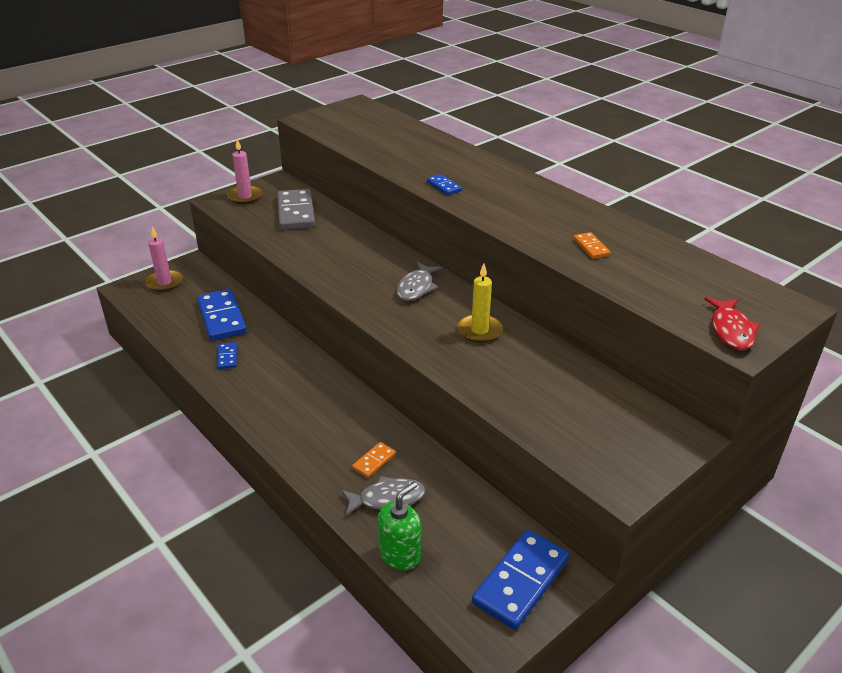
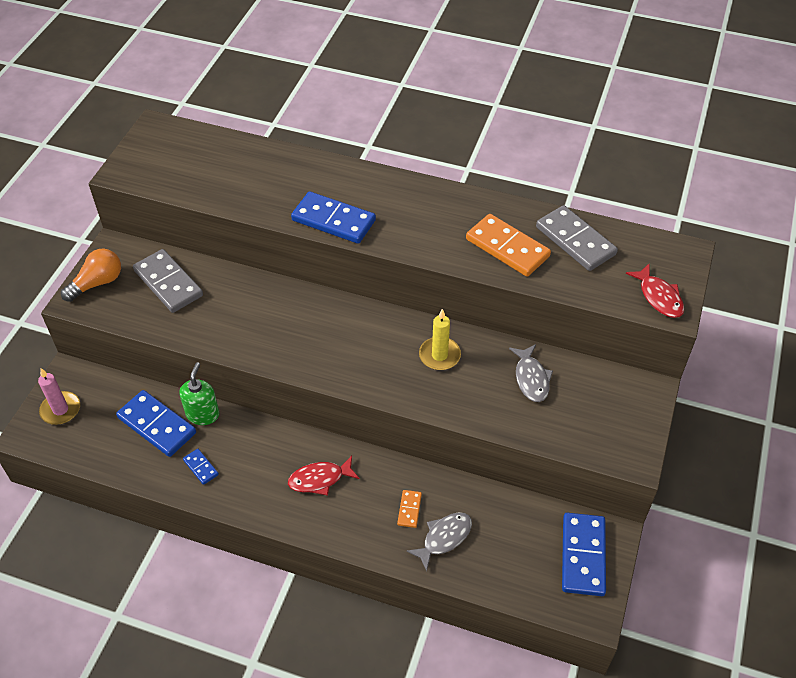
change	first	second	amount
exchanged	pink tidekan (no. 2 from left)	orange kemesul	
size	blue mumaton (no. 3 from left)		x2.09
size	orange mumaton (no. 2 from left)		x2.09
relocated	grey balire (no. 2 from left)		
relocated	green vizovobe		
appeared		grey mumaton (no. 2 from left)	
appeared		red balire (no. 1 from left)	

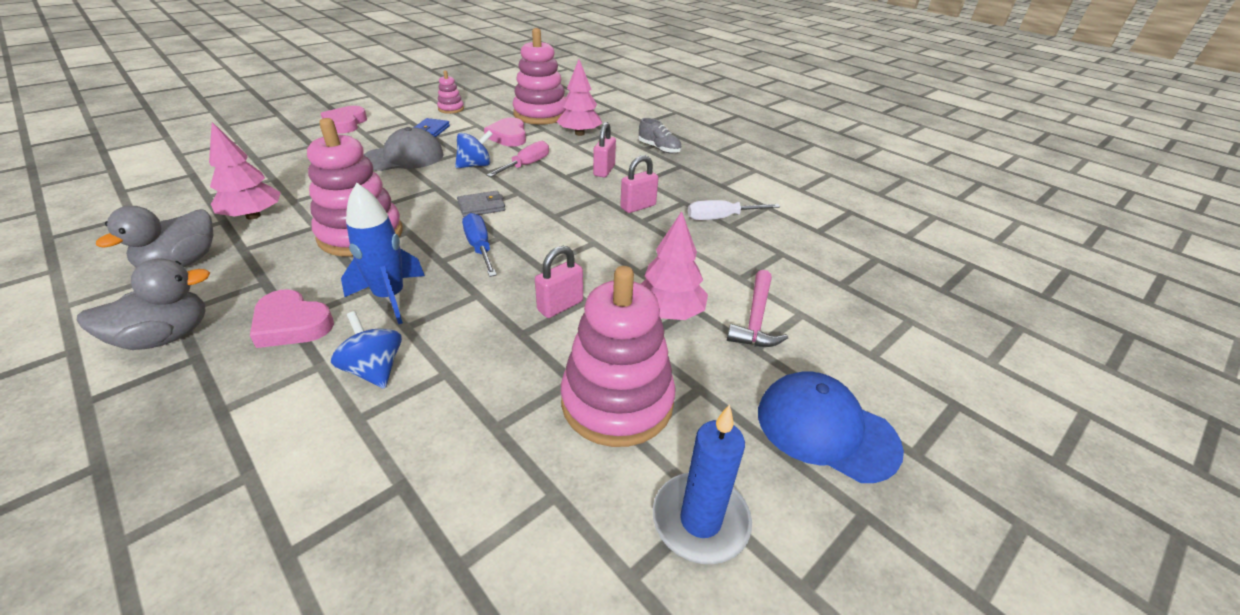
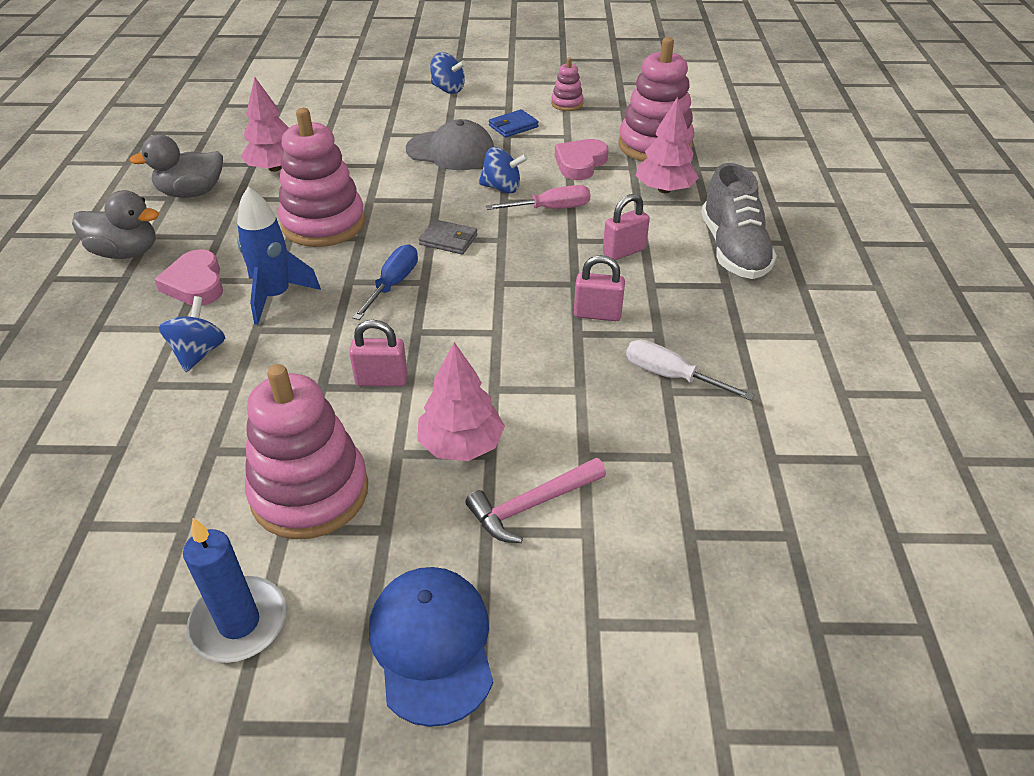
change	first	second	amount
exchanged	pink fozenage (no. 2 from left)	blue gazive (no. 2 from left)	
size	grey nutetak		x1.78

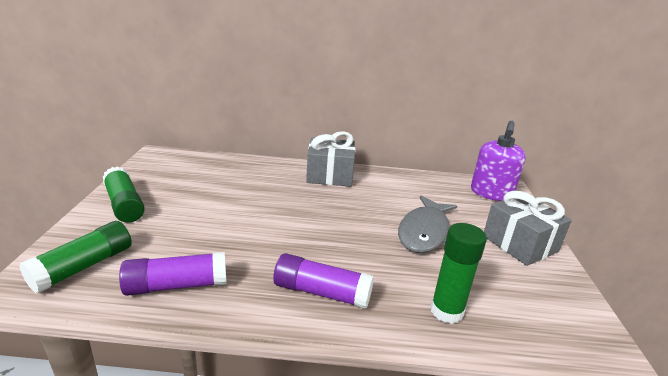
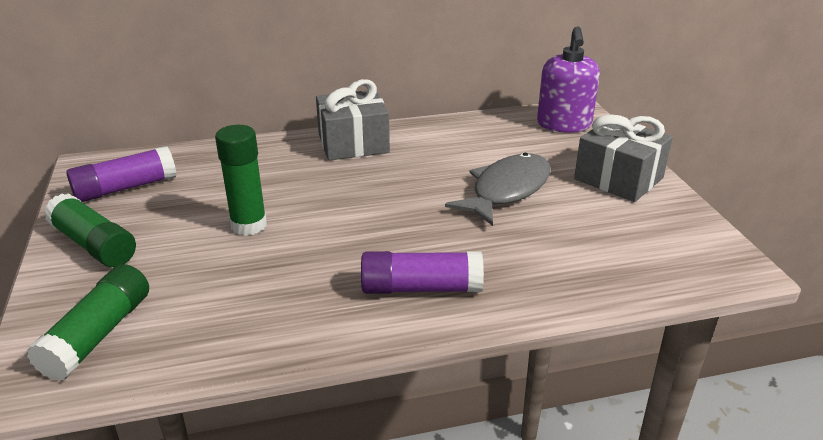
change	first	second	amount
spun	grey balire		150 degrees counterclockwise
relocated	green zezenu (no. 3 from left)		
relocated	purple zezenu (no. 1 from left)		

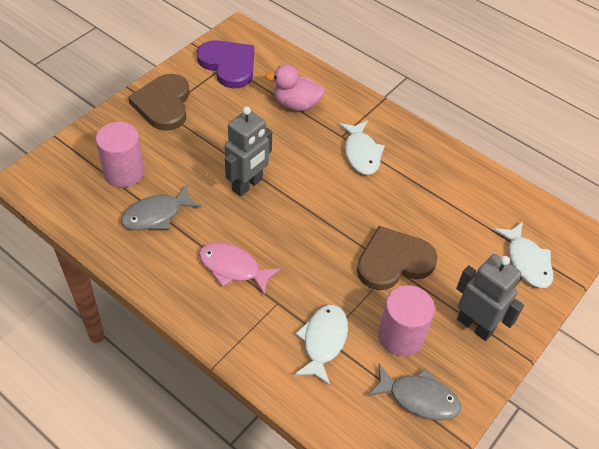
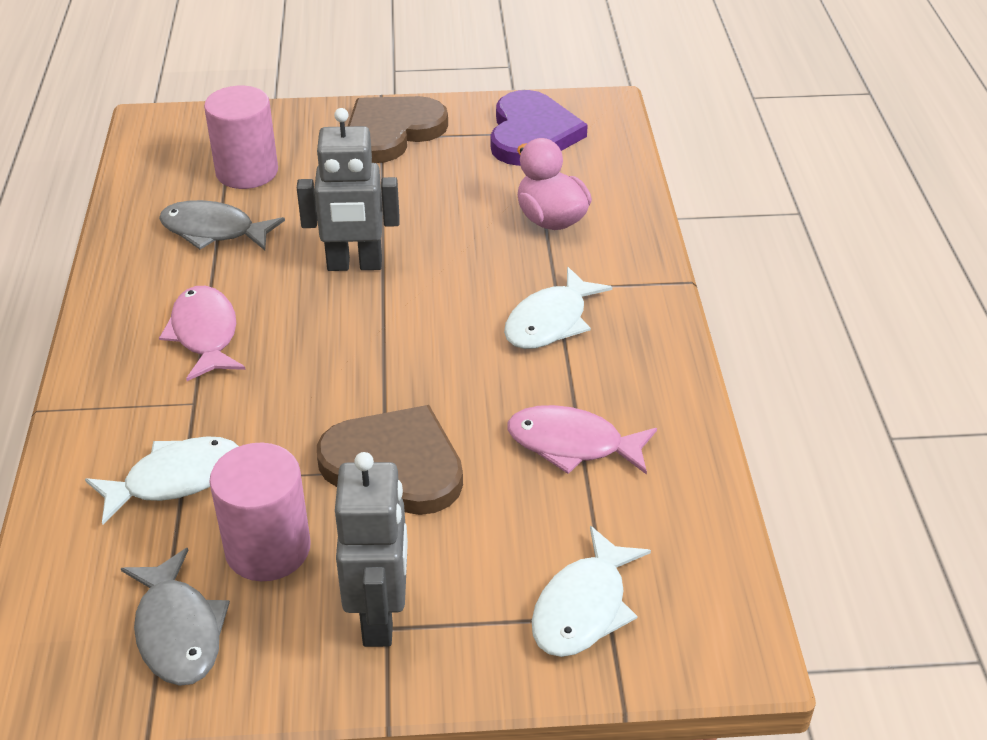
change	first	second	amount
appeared		pink balire (no. 2 from left)	

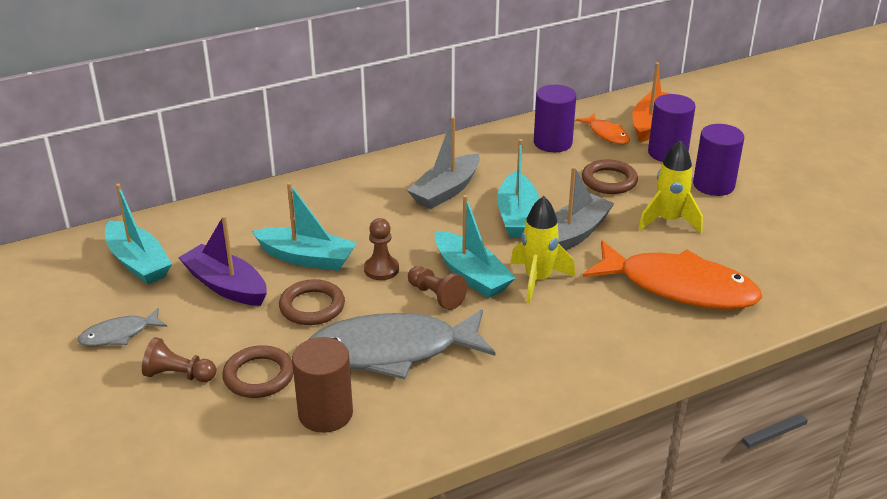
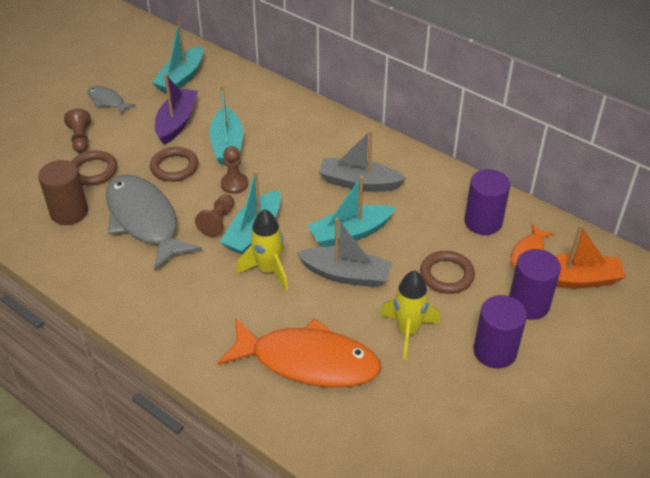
change	first	second	amount
spun	orange balire (no. 2 from left in the first image)	orange balire (no. 1 from left)	75 degrees counterclockwise

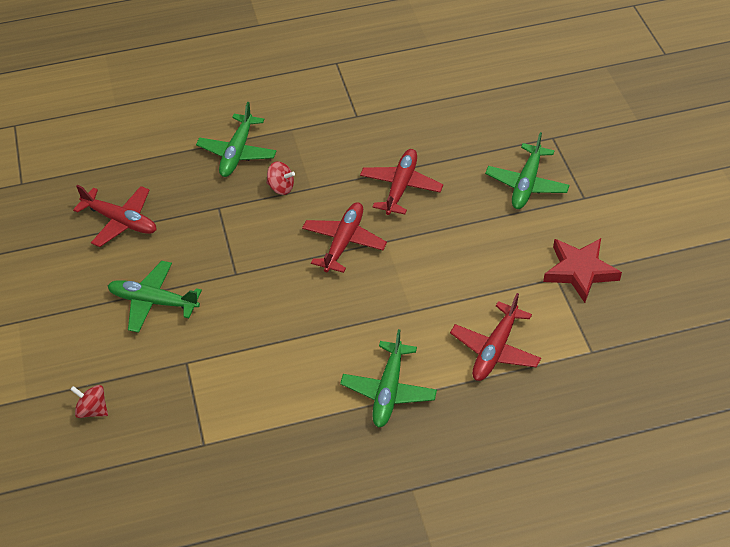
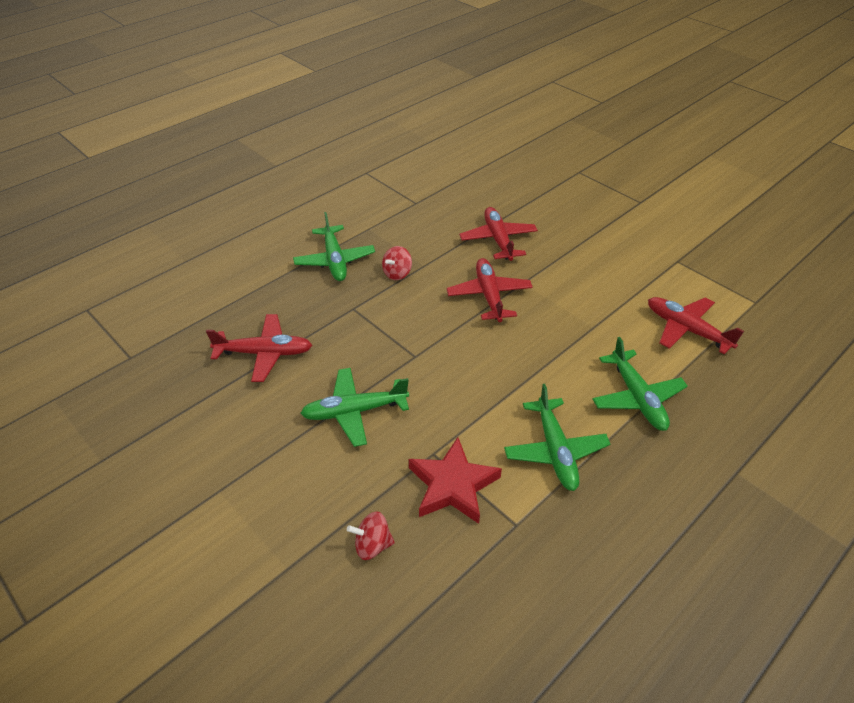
change	first	second	amount
relocated	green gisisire (no. 4 from left in the first image)	green gisisire (no. 3 from left)	
spun	red gazive (no. 2 from left)		135 degrees clockwise
relocated	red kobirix		
spun	red gisisire (no. 4 from left)		135 degrees clockwise

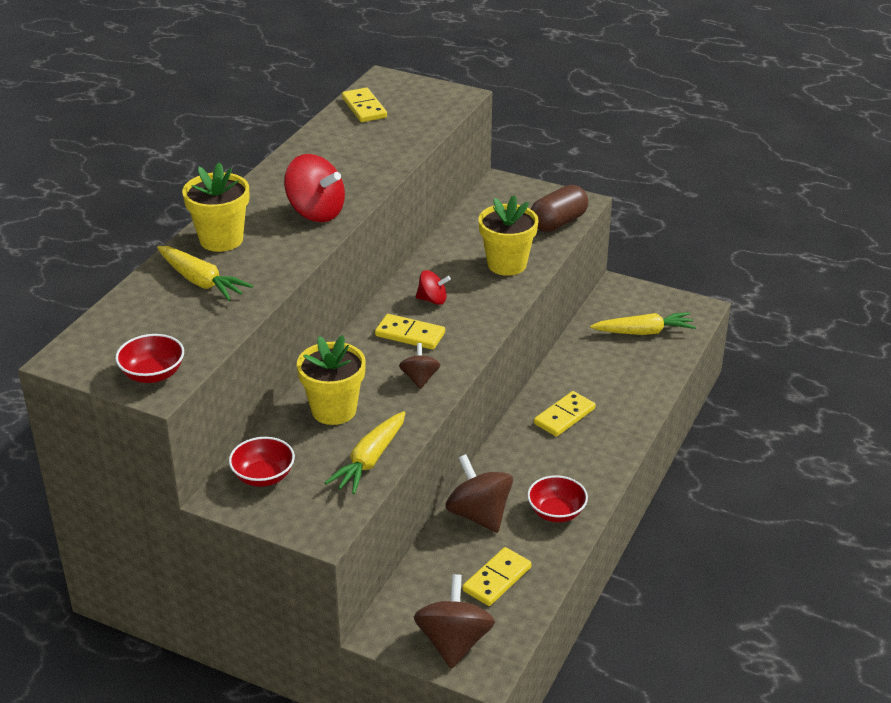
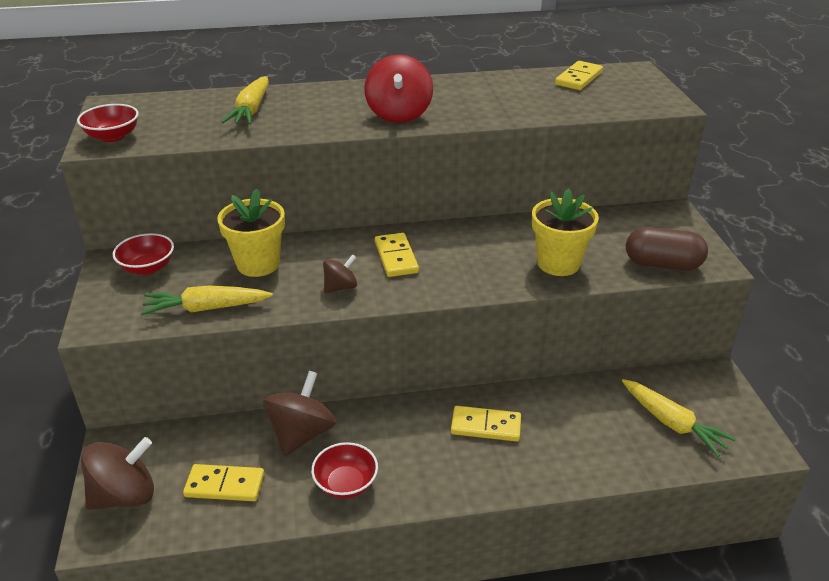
change	first	second	amount
missing	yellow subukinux (no. 1 from left)		
missing	red gazive (no. 2 from left)		

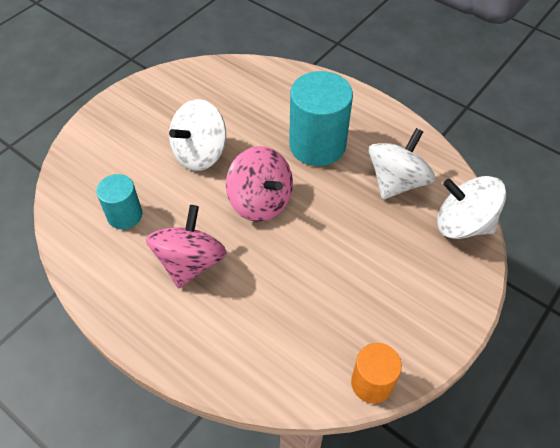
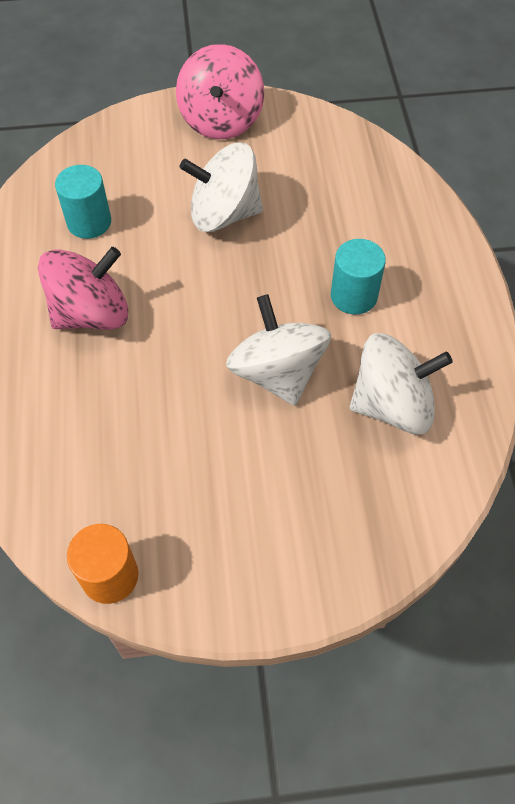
change	first	second	amount
size	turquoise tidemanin (no. 2 from left)		x0.57
relocated	pink gazive (no. 2 from left)		
relocated	white gazive (no. 3 from left in the first image)	white gazive (no. 2 from left)	

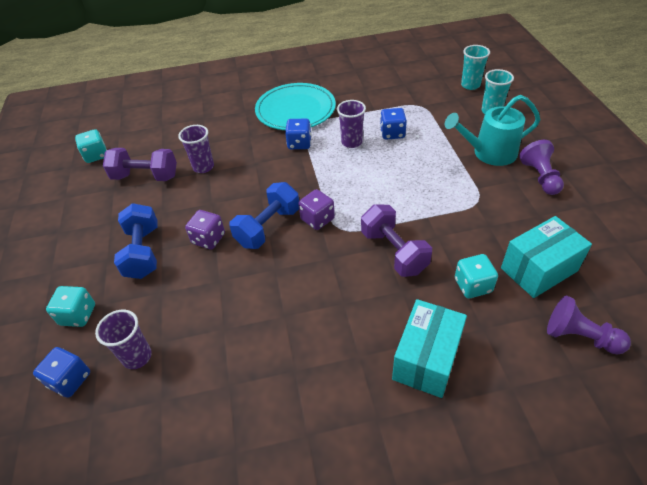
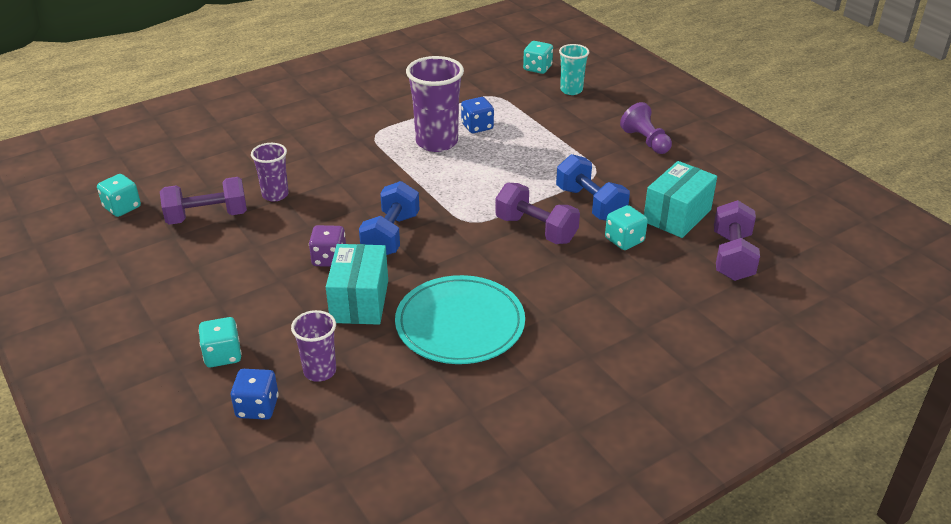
change	first	second	amount
exchanged	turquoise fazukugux (no. 1 from left)	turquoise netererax (no. 3 from left)	
relocated	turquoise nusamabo		
missing	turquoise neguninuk		
size	purple fazukugux (no. 3 from left)		x1.72
missing	blue netererax (no. 2 from left)		
missing	purple netererax (no. 2 from left)		
relocated	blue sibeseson (no. 1 from left in the first image)	blue sibeseson (no. 2 from left)	
exchanged	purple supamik (no. 2 from left)	purple sibeseson (no. 3 from left)	
relocated	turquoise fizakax (no. 1 from left)		

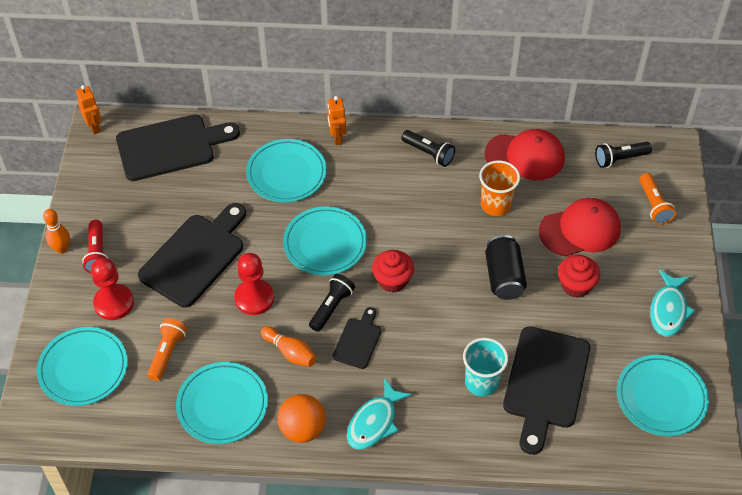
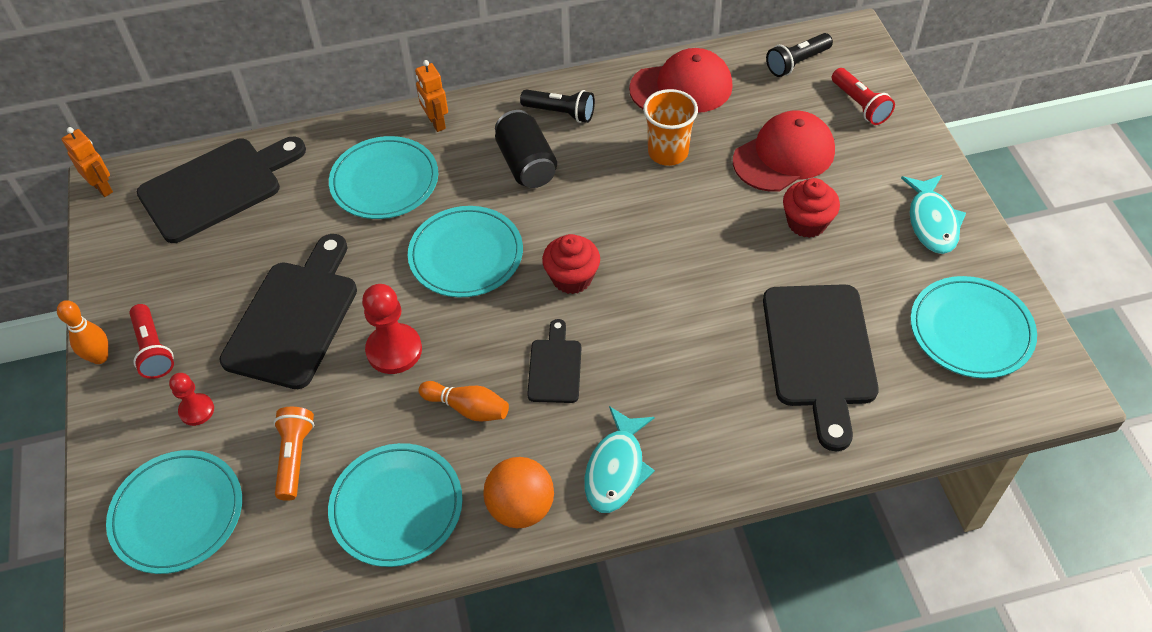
change	first	second	amount
colour	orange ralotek (no. 2 from left)	red ralotek (no. 2 from left)	
relocated	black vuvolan		
size	red supamik (no. 1 from left)		x0.60
missing	black ralotek (no. 1 from left)		
missing	turquoise fazukugux		

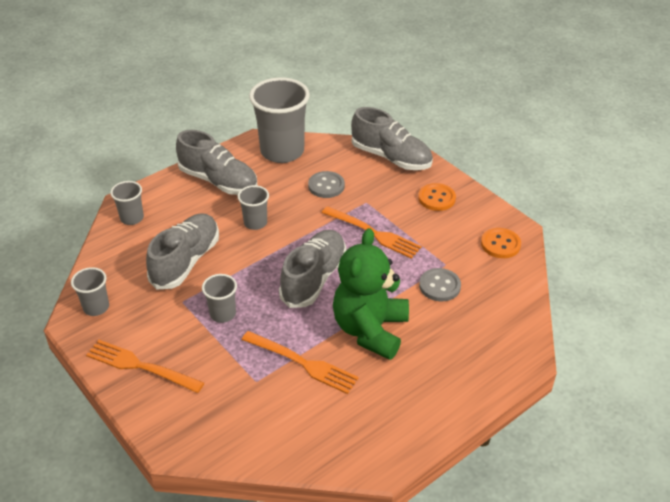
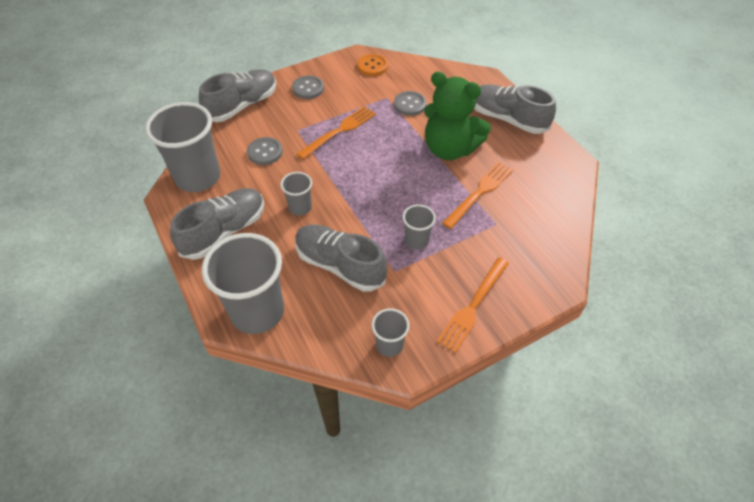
change	first	second	amount
size	grey fazukugux (no. 2 from left)		x2.05
colour	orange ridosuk (no. 1 from left)	grey ridosuk (no. 2 from left)	
relocated	grey nutetak (no. 3 from left in the first image)	grey nutetak (no. 4 from left)	

